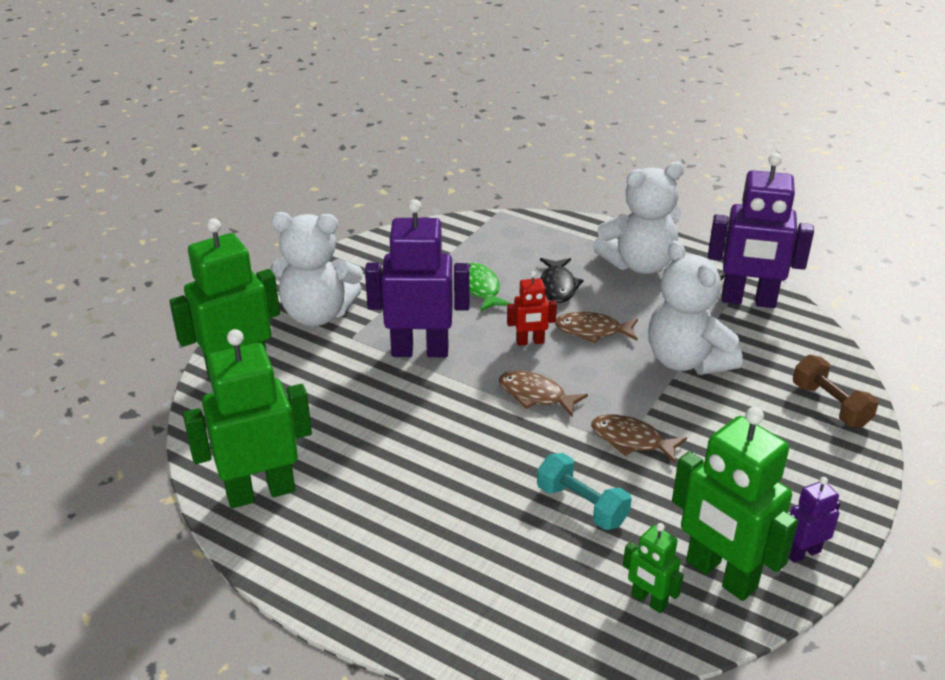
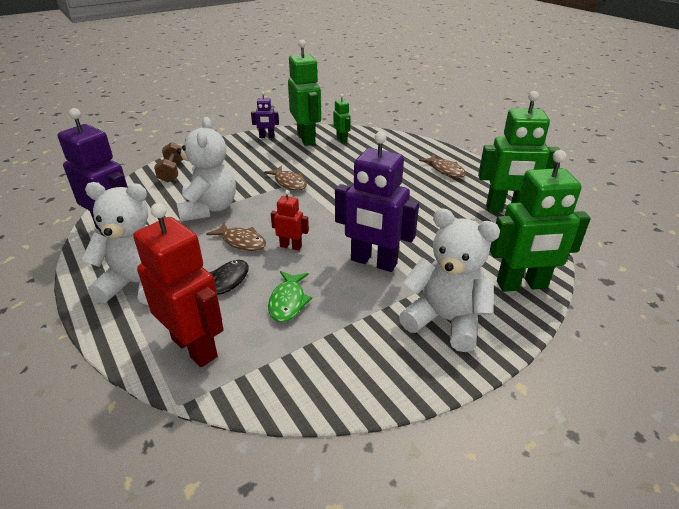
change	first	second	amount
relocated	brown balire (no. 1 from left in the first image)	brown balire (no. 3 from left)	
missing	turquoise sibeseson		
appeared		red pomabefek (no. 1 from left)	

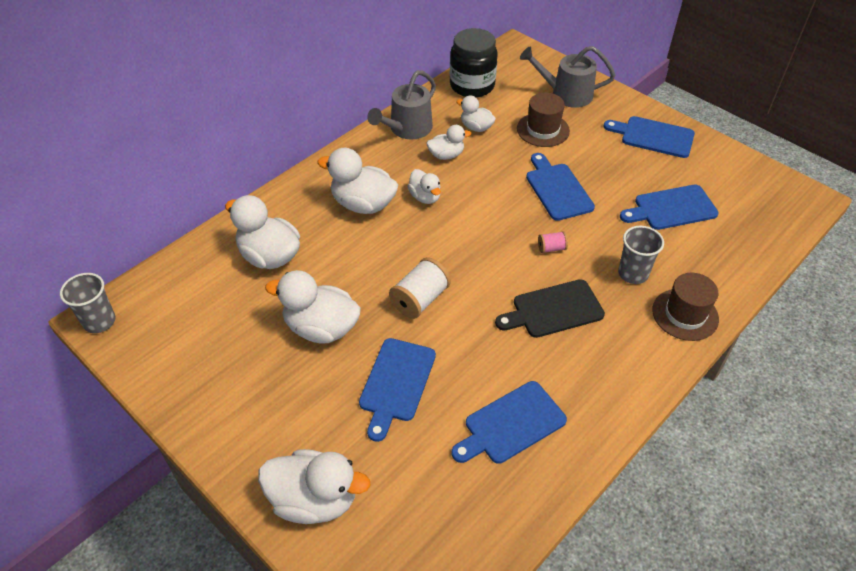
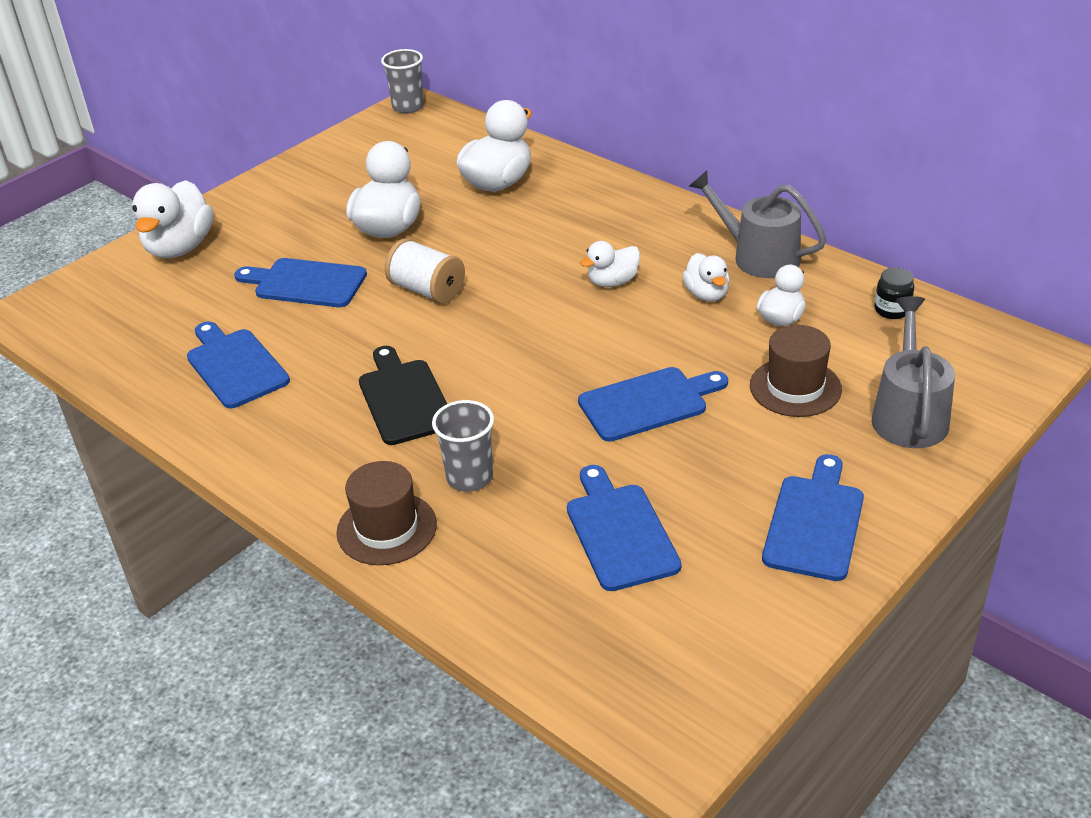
change	first	second	amount
size	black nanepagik		x0.46
missing	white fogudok (no. 4 from left)		
missing	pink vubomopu		

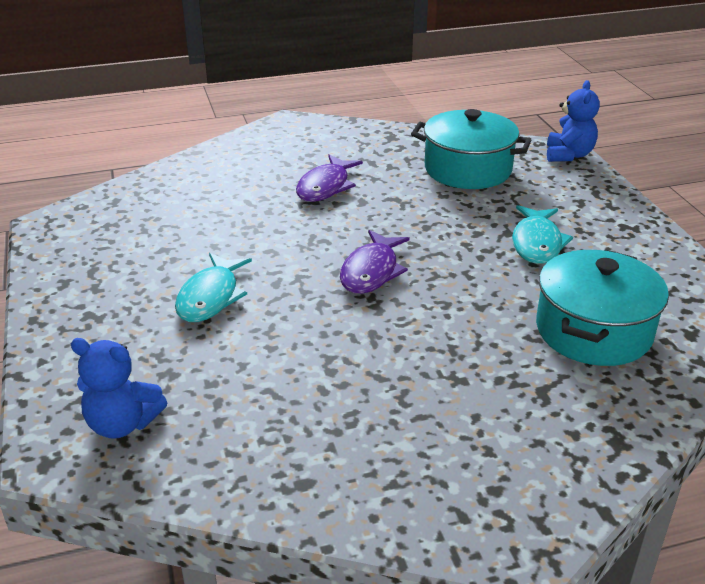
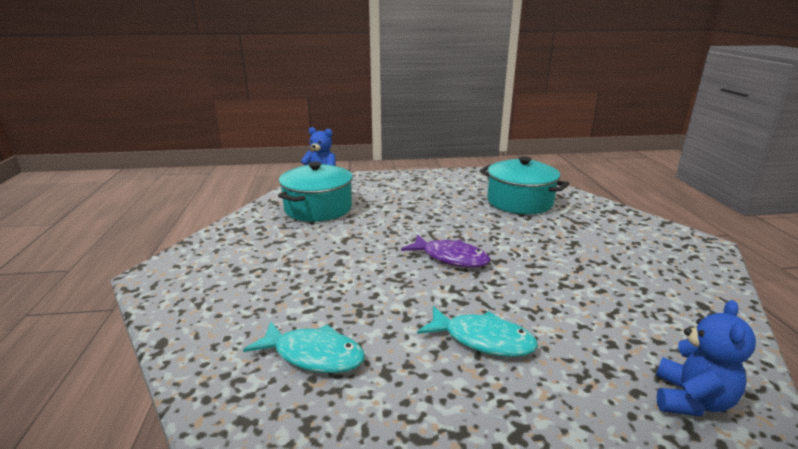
change	first	second	amount
missing	purple balire (no. 1 from left)		
relocated	turquoise balire (no. 2 from left in the first image)	turquoise balire (no. 1 from left)	

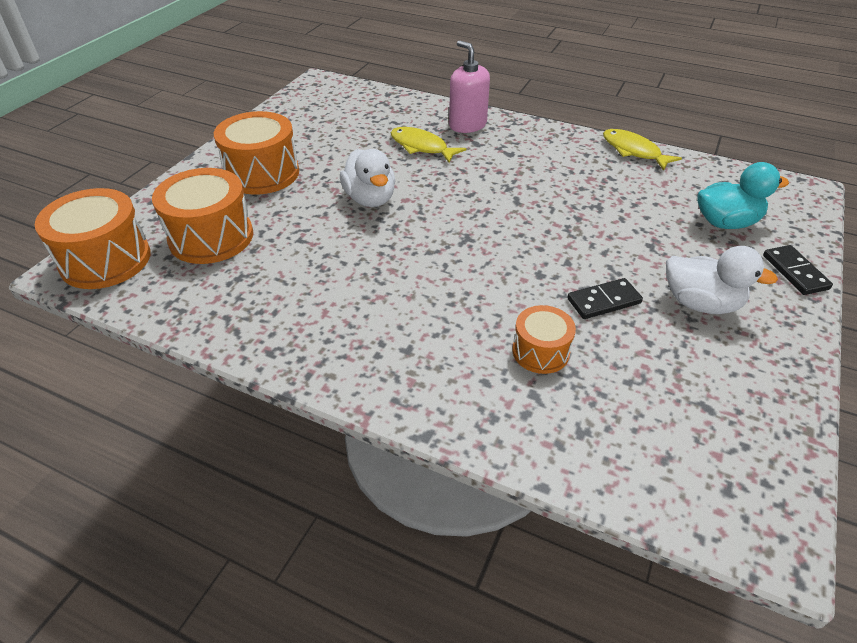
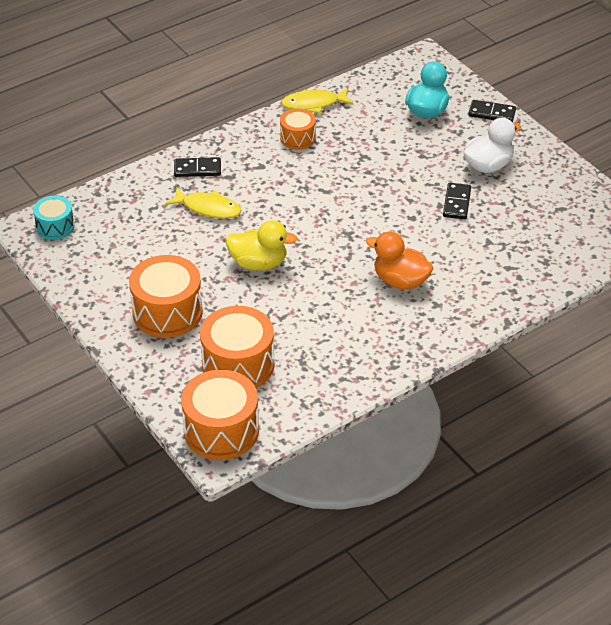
change	first	second	amount
exchanged	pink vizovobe	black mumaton (no. 1 from left)	
spun	yellow balire (no. 1 from left)		135 degrees counterclockwise
colour	white fogudok (no. 1 from left)	yellow fogudok	
relocated	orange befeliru (no. 4 from left)		
appeared		turquoise befeliru	
appeared		orange fogudok	

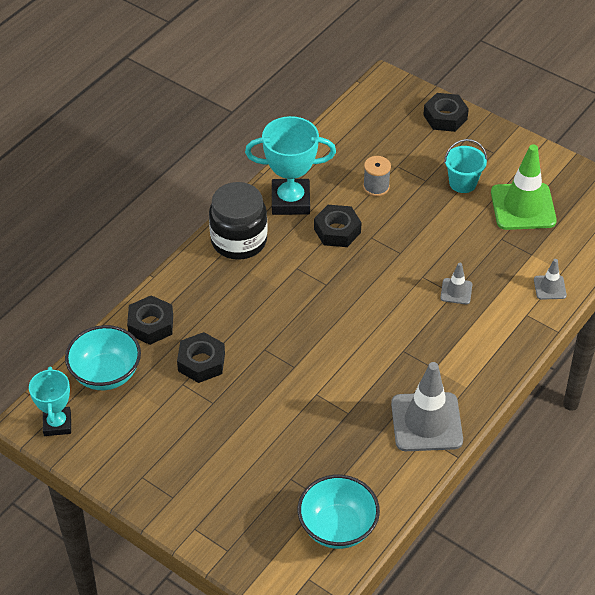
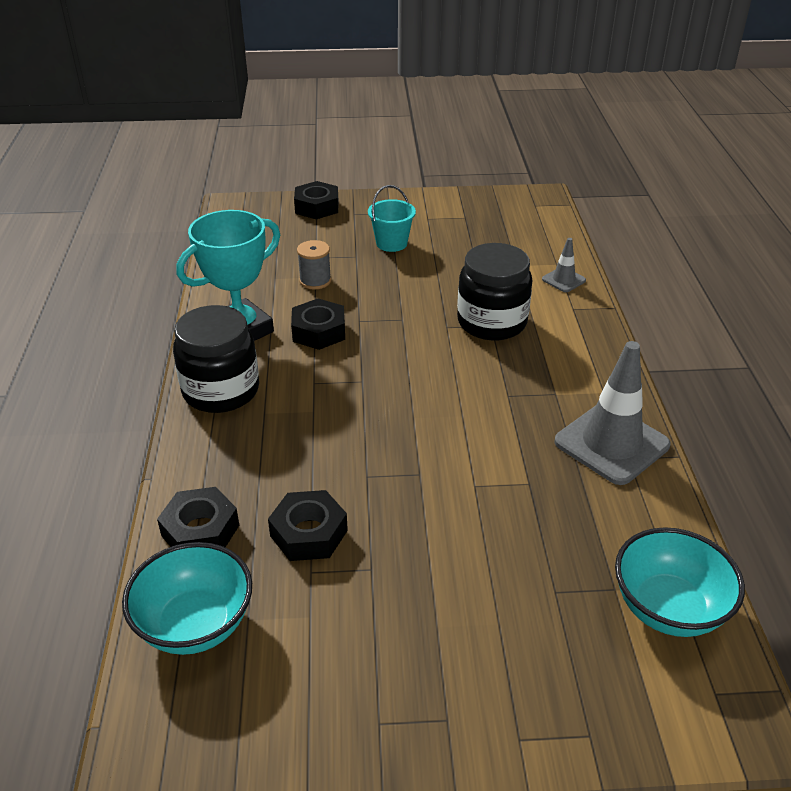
change	first	second	amount
missing	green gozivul		
exchanged	grey gozivul (no. 2 from left)	black nanepagik (no. 2 from left)	
missing	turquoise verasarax (no. 1 from left)		

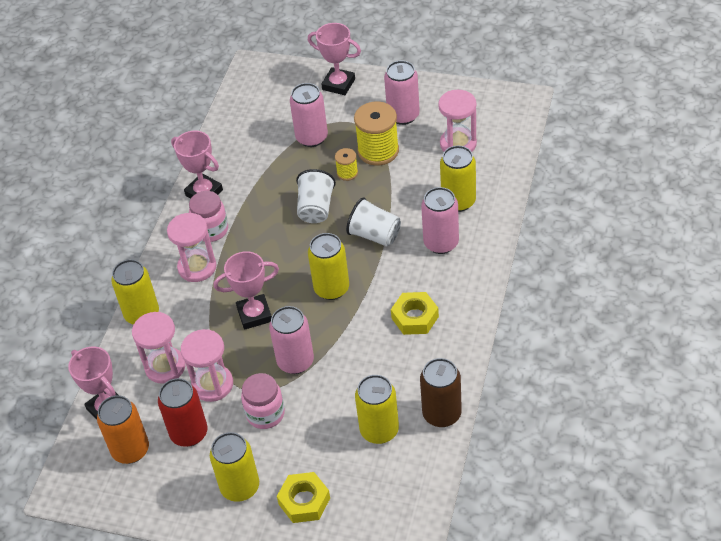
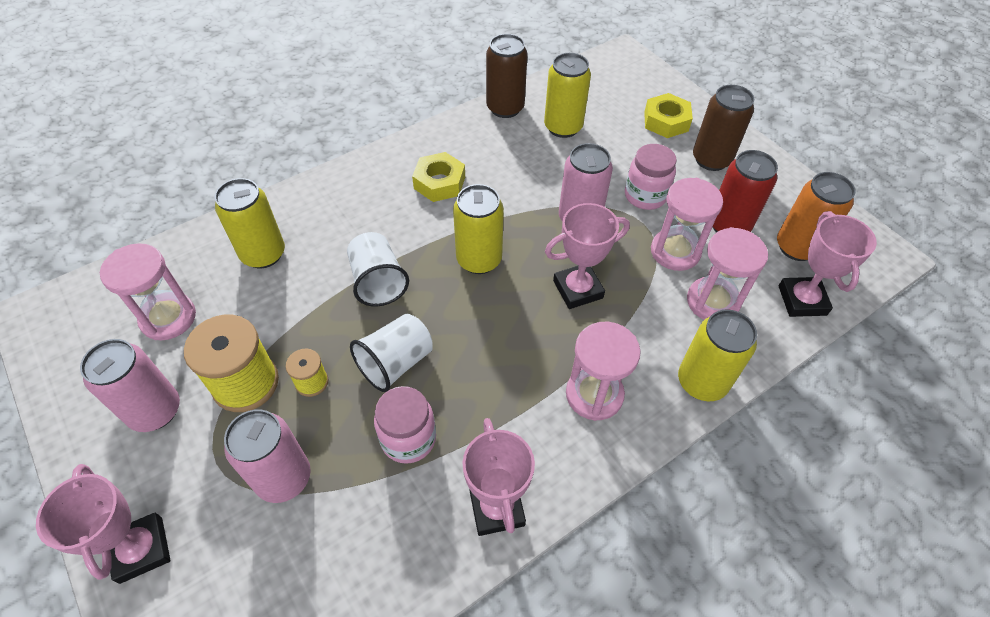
change	first	second	amount
missing	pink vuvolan (no. 4 from left)		
relocated	pink nanepagik (no. 1 from left)		
spun	pink verasarax (no. 3 from left)		45 degrees counterclockwise
colour	yellow vuvolan (no. 2 from left)	brown vuvolan (no. 2 from left)	

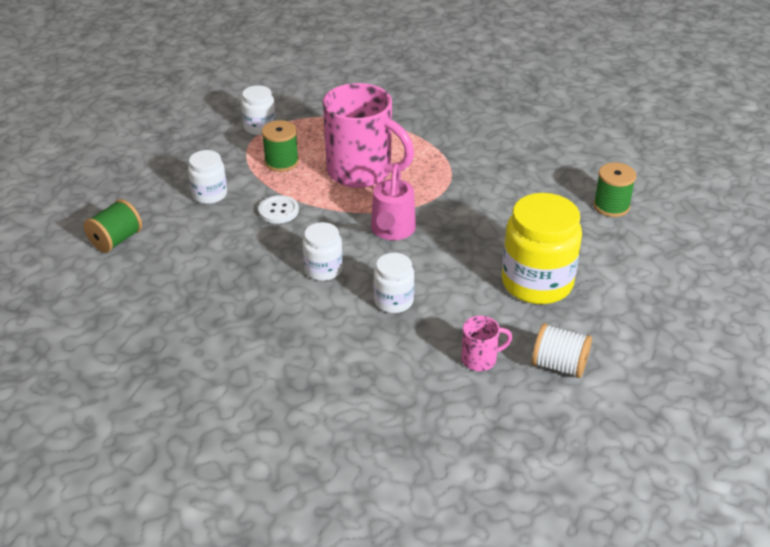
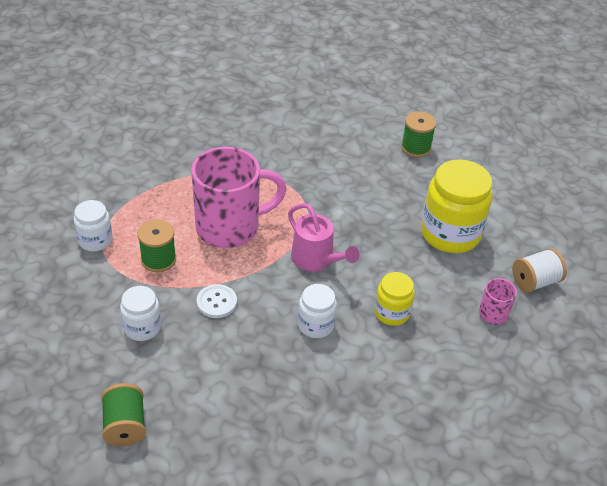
change	first	second	amount
colour	white nanepagik (no. 4 from left)	yellow nanepagik (no. 1 from left)	

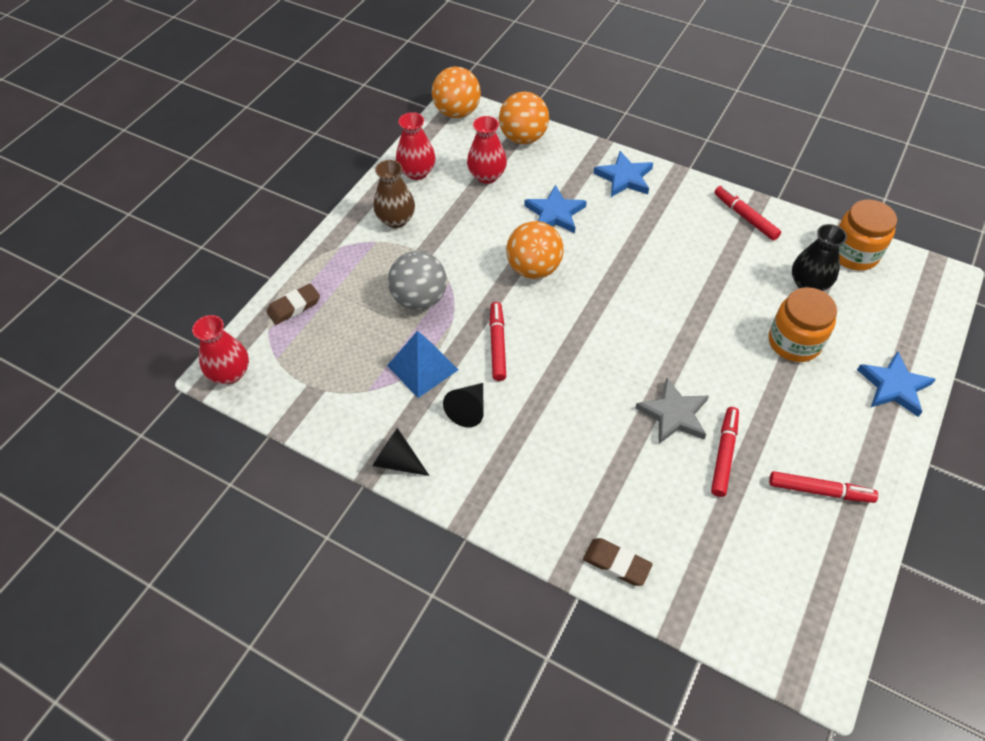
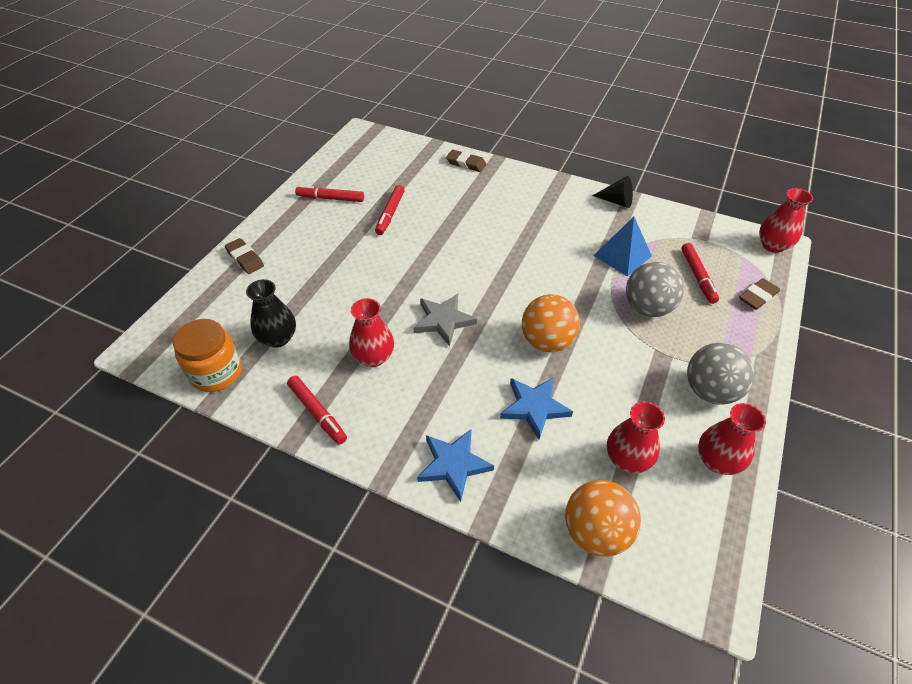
change	first	second	amount
missing	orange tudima (no. 1 from left)		
exchanged	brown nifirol	grey tudima (no. 2 from left)	
missing	orange nanepagik (no. 1 from left)		
relocated	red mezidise (no. 1 from left in the first image)	red mezidise (no. 4 from left)	
exchanged	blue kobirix (no. 3 from left)	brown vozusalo (no. 1 from left)	
relocated	grey kobirix		
missing	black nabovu (no. 2 from left)		
appeared		red nifirol (no. 1 from left)	

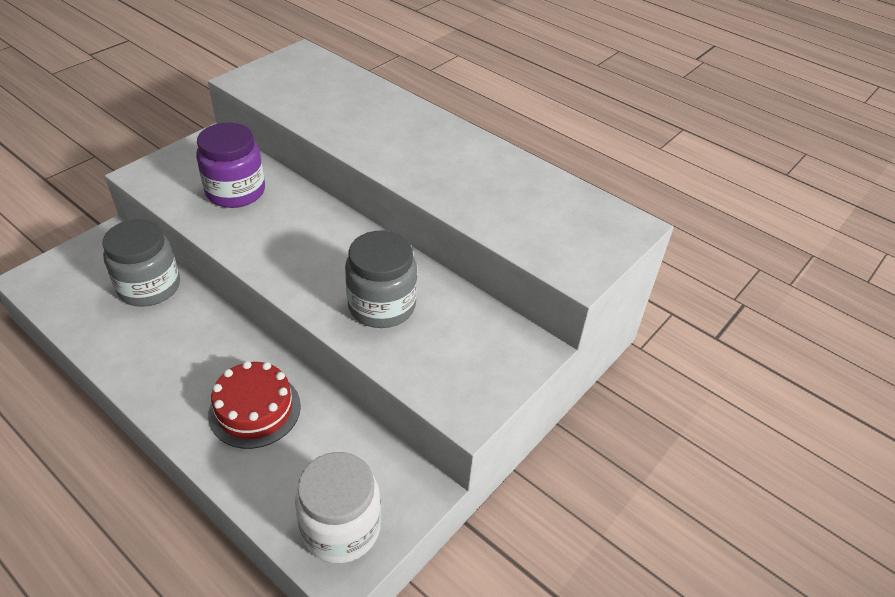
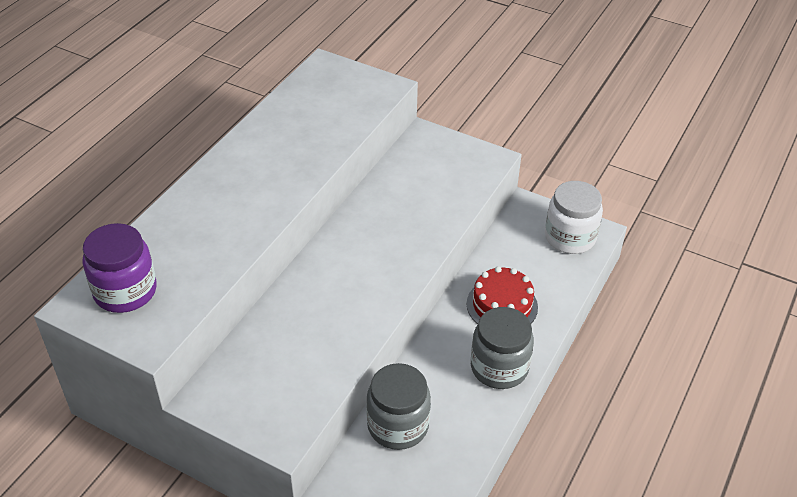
change	first	second	amount
relocated	purple nanepagik		
relocated	grey nanepagik (no. 2 from left)		

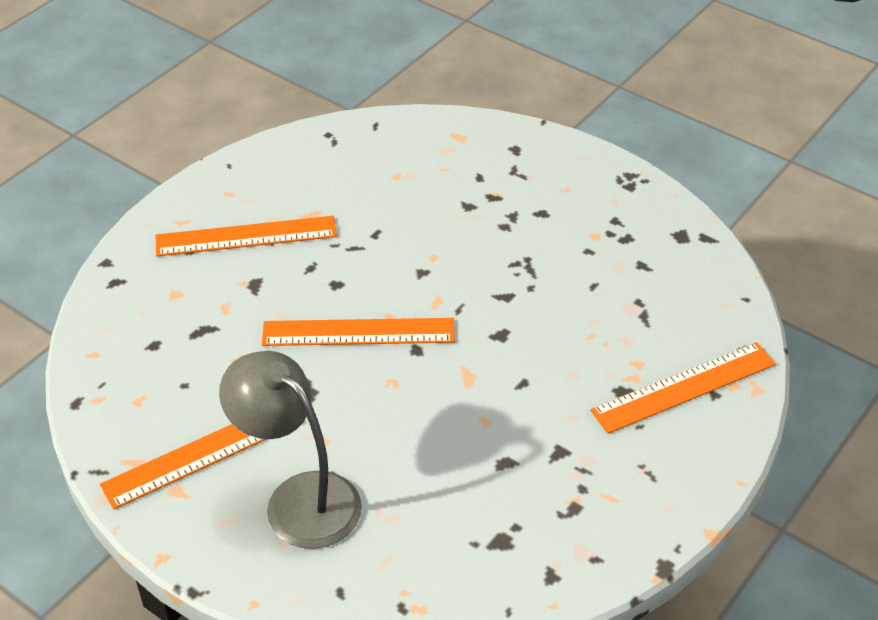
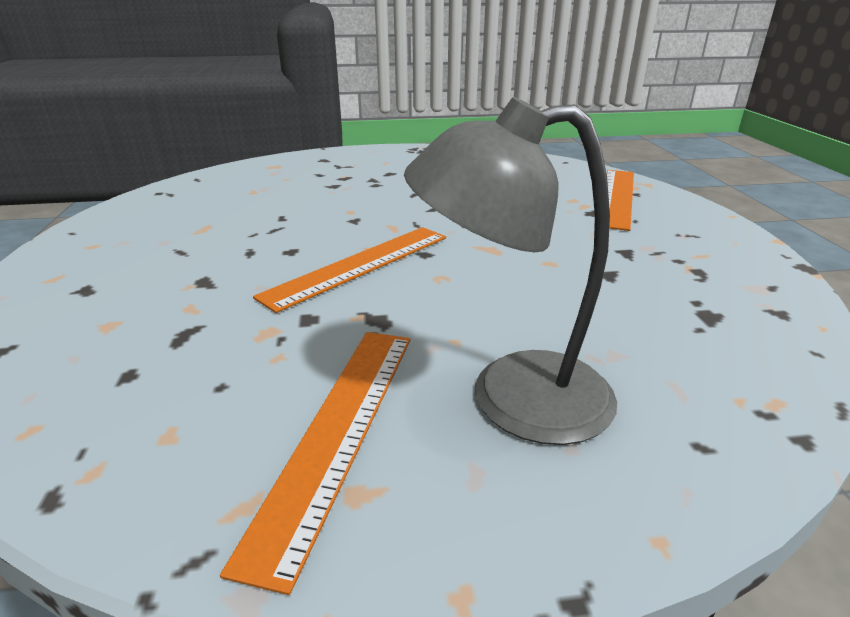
change	first	second	amount
missing	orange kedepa (no. 2 from left)		

